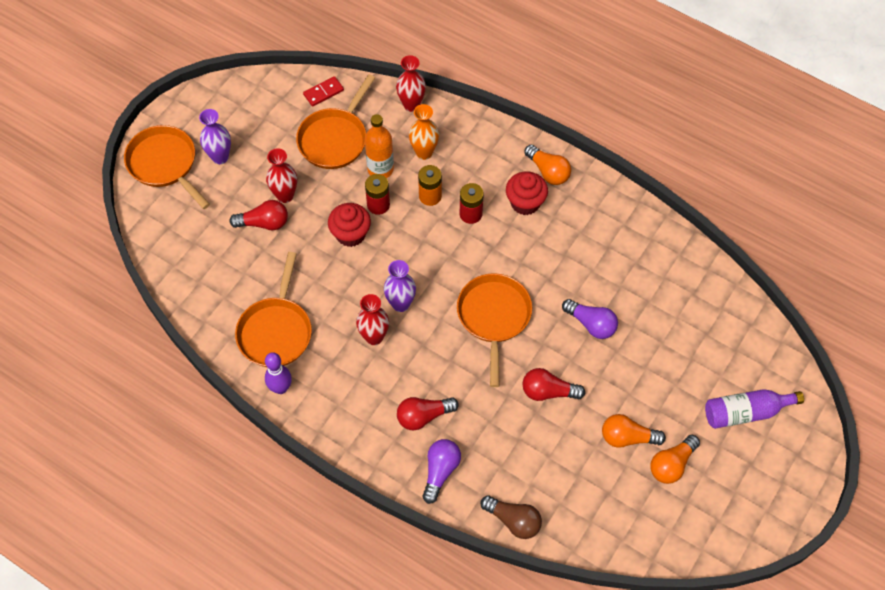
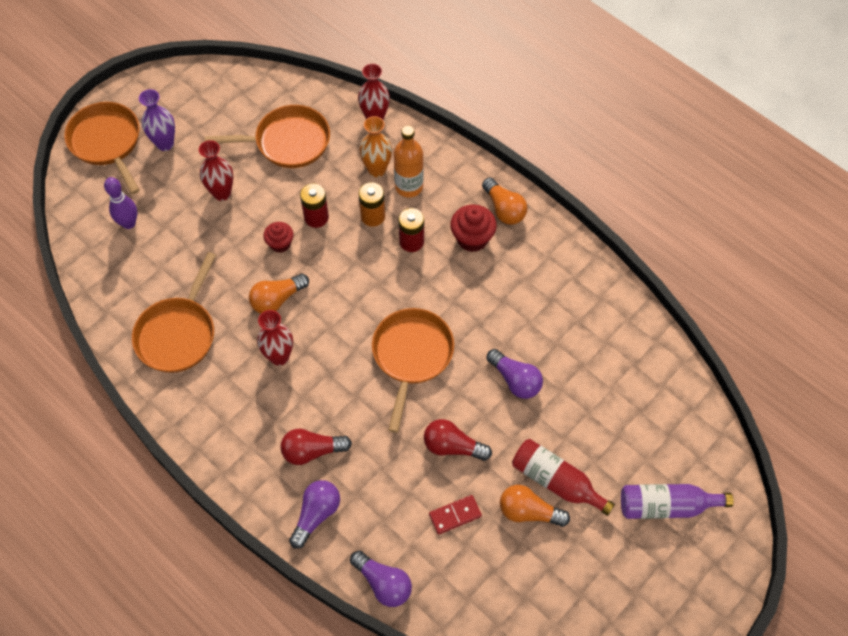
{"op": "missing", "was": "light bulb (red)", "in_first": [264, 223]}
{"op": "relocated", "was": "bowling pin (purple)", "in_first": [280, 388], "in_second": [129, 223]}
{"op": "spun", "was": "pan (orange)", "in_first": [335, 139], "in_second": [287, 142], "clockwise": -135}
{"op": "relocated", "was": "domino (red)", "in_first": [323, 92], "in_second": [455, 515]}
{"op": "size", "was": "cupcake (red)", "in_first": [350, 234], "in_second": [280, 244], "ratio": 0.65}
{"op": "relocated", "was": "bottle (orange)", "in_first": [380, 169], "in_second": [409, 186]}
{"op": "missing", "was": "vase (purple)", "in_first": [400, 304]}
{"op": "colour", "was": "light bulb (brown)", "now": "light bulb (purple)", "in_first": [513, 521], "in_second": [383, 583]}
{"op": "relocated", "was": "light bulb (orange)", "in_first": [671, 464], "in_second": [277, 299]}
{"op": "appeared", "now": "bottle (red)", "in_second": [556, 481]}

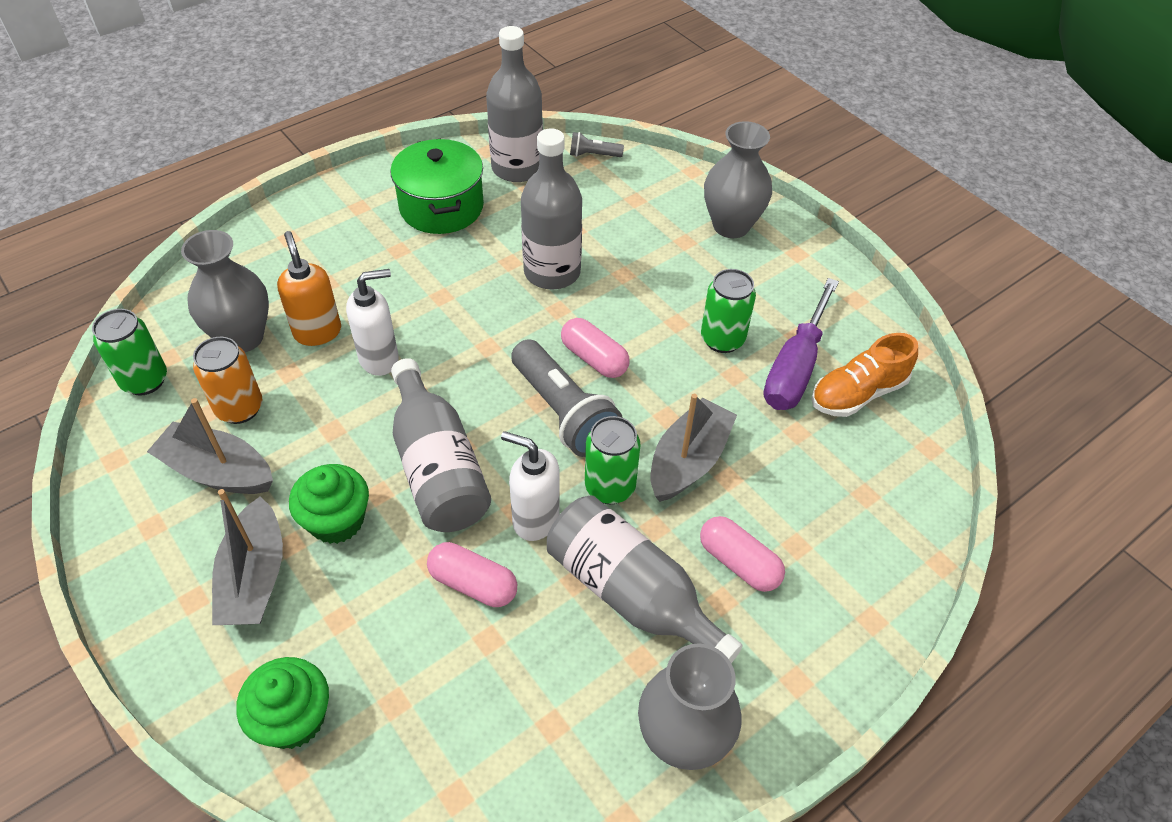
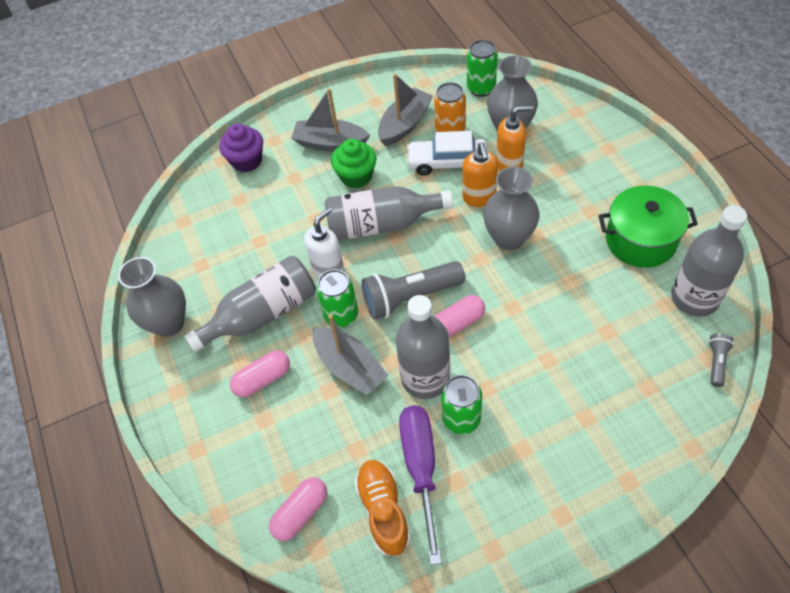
{"op": "colour", "was": "cupcake (green)", "now": "cupcake (purple)", "in_first": [293, 718], "in_second": [247, 161]}
{"op": "colour", "was": "soap dispenser (white)", "now": "soap dispenser (orange)", "in_first": [379, 359], "in_second": [479, 198]}
{"op": "relocated", "was": "capsule (pink)", "in_first": [473, 584], "in_second": [301, 513]}
{"op": "relocated", "was": "bottle (grey)", "in_first": [552, 272], "in_second": [425, 378]}
{"op": "relocated", "was": "vase (grey)", "in_first": [731, 226], "in_second": [509, 238]}
{"op": "spun", "was": "screwdriver (purple)", "in_first": [795, 367], "in_second": [421, 468], "clockwise": 45}
{"op": "appeared", "now": "car (white)", "in_second": [447, 162]}

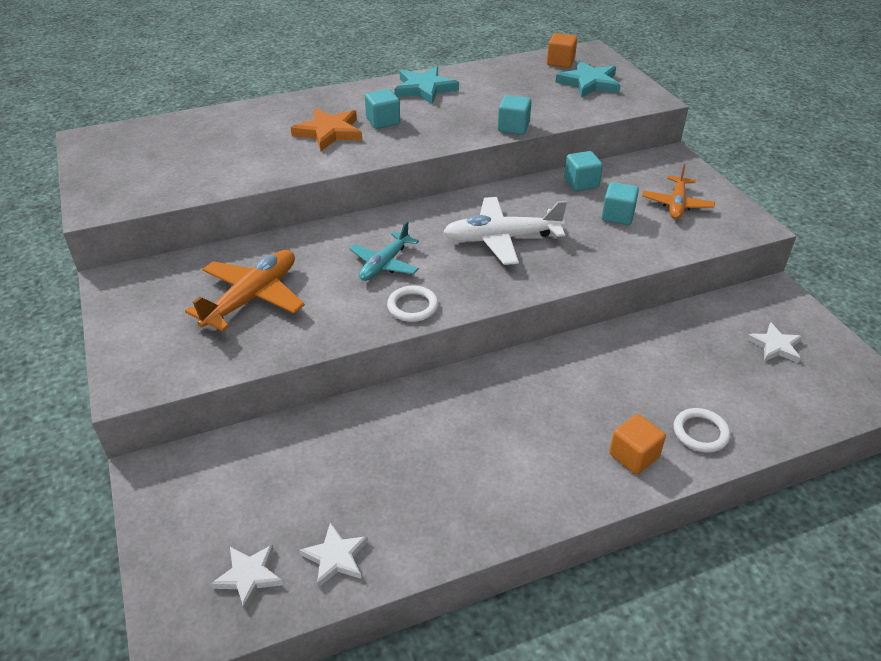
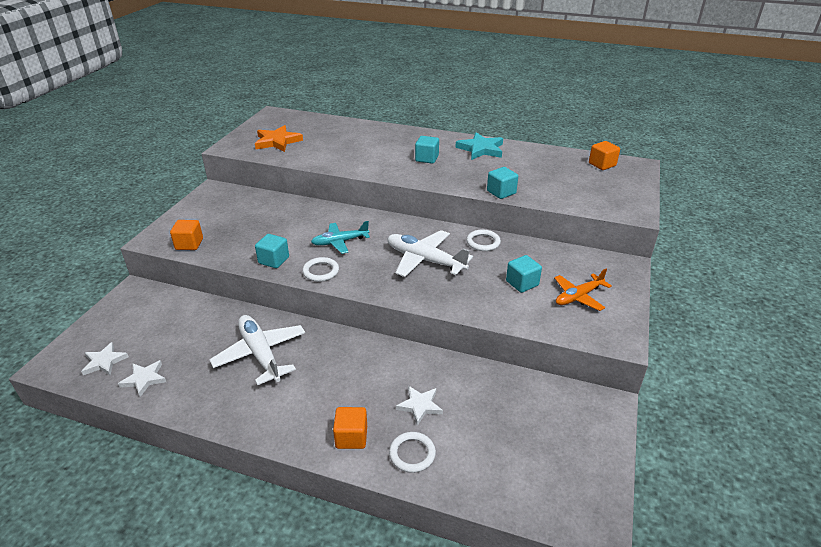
{"op": "missing", "was": "plane (orange)", "in_first": [252, 298]}
{"op": "relocated", "was": "star (orange)", "in_first": [329, 132], "in_second": [277, 141]}
{"op": "missing", "was": "star (turquoise)", "in_first": [589, 83]}
{"op": "relocated", "was": "cube (turquoise)", "in_first": [581, 183], "in_second": [274, 260]}
{"op": "relocated", "was": "star (white)", "in_first": [775, 346], "in_second": [420, 406]}
{"op": "appeared", "now": "cube (orange)", "in_second": [189, 244]}
{"op": "appeared", "now": "plane (white)", "in_second": [261, 354]}
{"op": "appeared", "now": "ring (white)", "in_second": [483, 242]}

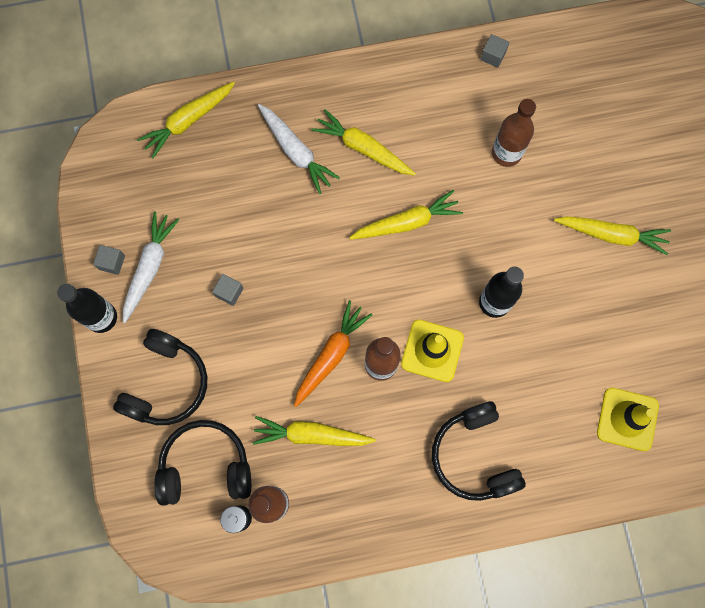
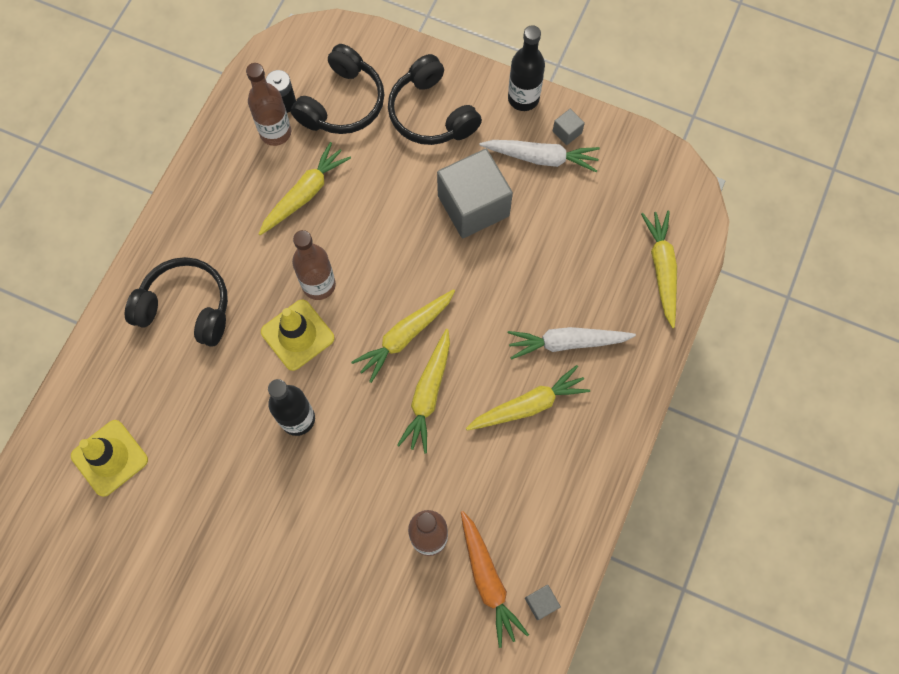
{"op": "spun", "was": "carrot (white)", "in_first": [150, 267], "in_second": [541, 158], "clockwise": -45}
{"op": "size", "was": "cube (grey)", "in_first": [229, 292], "in_second": [473, 206], "ratio": 2.47}
{"op": "relocated", "was": "carrot (orange)", "in_first": [331, 355], "in_second": [488, 580]}
{"op": "relocated", "was": "carrot (yellow)", "in_first": [612, 235], "in_second": [405, 336]}

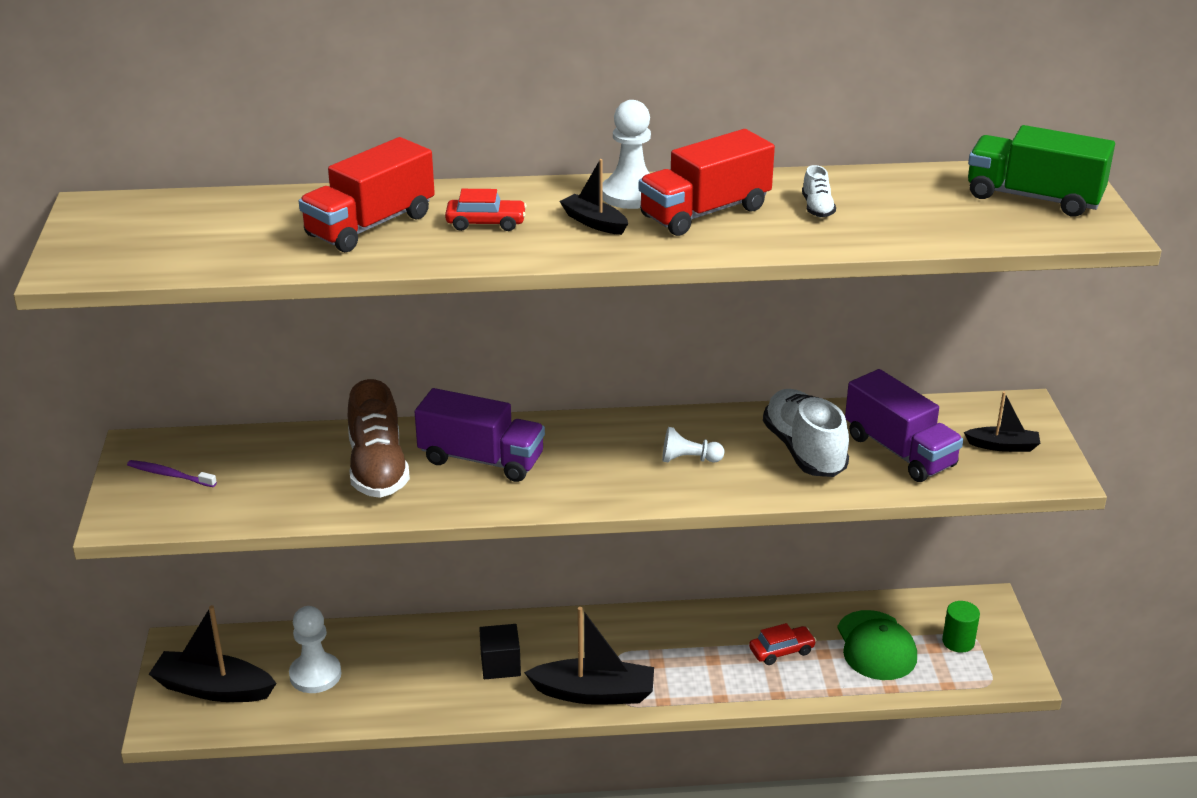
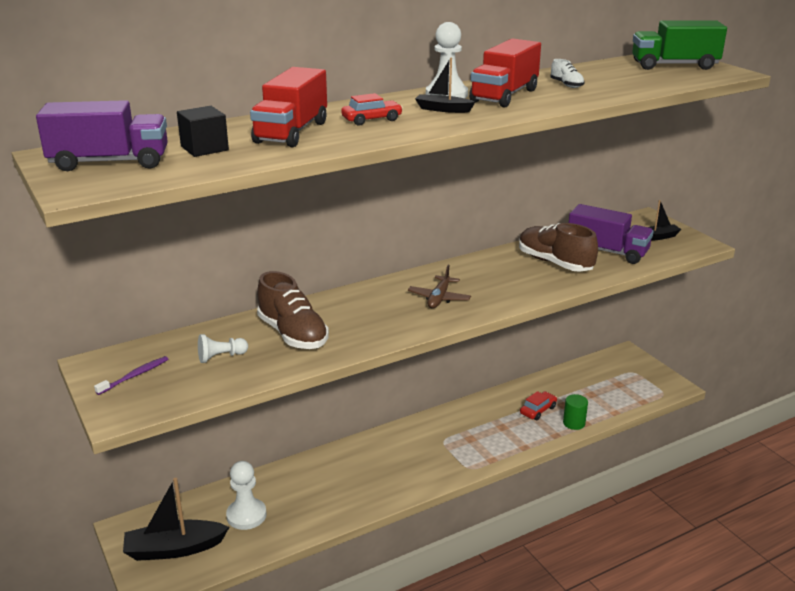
{"op": "spun", "was": "toothbrush (purple)", "in_first": [169, 475], "in_second": [135, 376], "clockwise": 135}
{"op": "relocated", "was": "truck (purple)", "in_first": [481, 459], "in_second": [110, 162]}
{"op": "relocated", "was": "cube (black)", "in_first": [500, 665], "in_second": [204, 148]}
{"op": "missing", "was": "boat (black)", "in_first": [594, 693]}
{"op": "relocated", "was": "pawn (white)", "in_first": [689, 459], "in_second": [221, 357]}
{"op": "colour", "was": "shoe (white)", "now": "shoe (brown)", "in_first": [804, 450], "in_second": [554, 263]}
{"op": "missing", "was": "cap (green)", "in_first": [876, 646]}
{"op": "relocated", "was": "cylinder (green)", "in_first": [958, 642], "in_second": [574, 423]}
{"op": "appeared", "now": "plane (brown)", "in_second": [439, 298]}

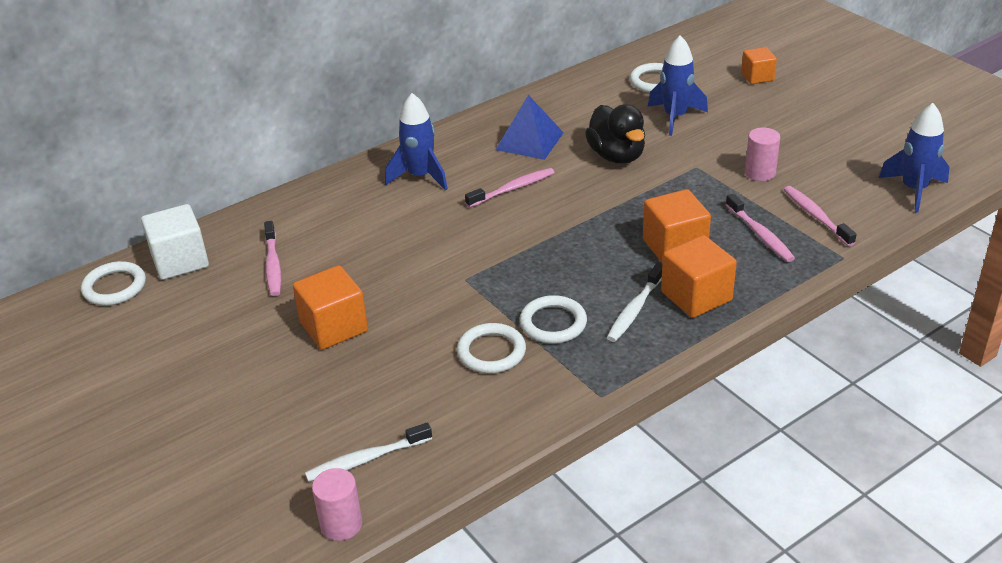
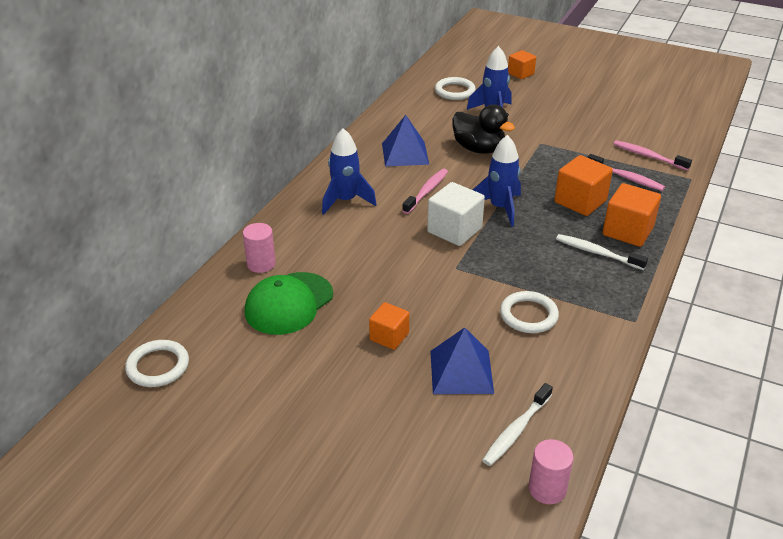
{"op": "relocated", "was": "cube (white)", "in_first": [180, 261], "in_second": [454, 230]}
{"op": "exchanged", "was": "toothbrush (pink)", "now": "cap (green)", "in_first": [273, 265], "in_second": [289, 303]}
{"op": "size", "was": "cube (orange)", "in_first": [334, 327], "in_second": [389, 336], "ratio": 0.63}
{"op": "missing", "was": "ring (white)", "in_first": [553, 323]}
{"op": "spun", "was": "toothbrush (white)", "in_first": [634, 310], "in_second": [597, 253], "clockwise": 120}
{"op": "relocated", "was": "cylinder (pink)", "in_first": [760, 173], "in_second": [261, 264]}
{"op": "relocated", "was": "rocket (blue)", "in_first": [914, 190], "in_second": [500, 208]}
{"op": "appeared", "now": "pyramid (blue)", "in_second": [461, 372]}

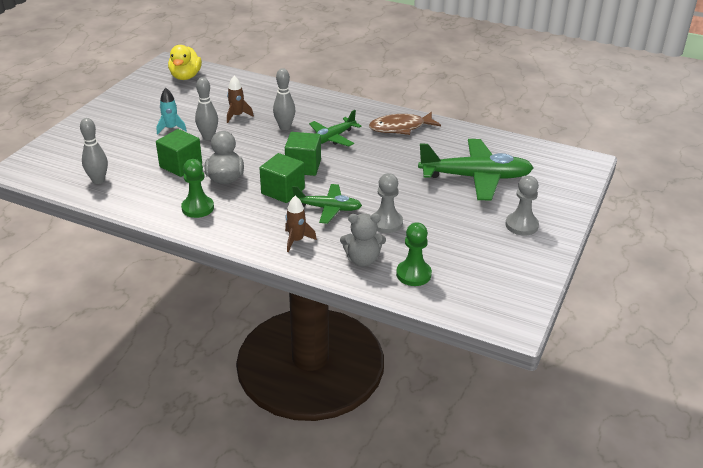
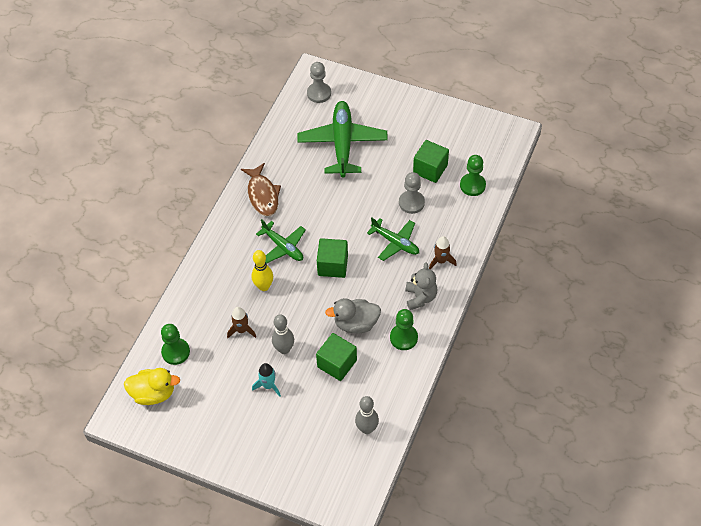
{"op": "relocated", "was": "cube (green)", "in_first": [283, 191], "in_second": [430, 169]}
{"op": "colour", "was": "bowling pin (grey)", "now": "bowling pin (yellow)", "in_first": [285, 127], "in_second": [264, 286]}
{"op": "spun", "was": "plane (green)", "in_first": [328, 208], "in_second": [395, 242], "clockwise": 120}
{"op": "relocated", "was": "teddy bear (grey)", "in_first": [362, 260], "in_second": [420, 297]}
{"op": "relocated", "was": "pawn (grey)", "in_first": [521, 225], "in_second": [319, 93]}
{"op": "appeared", "now": "pawn (green)", "in_second": [175, 352]}

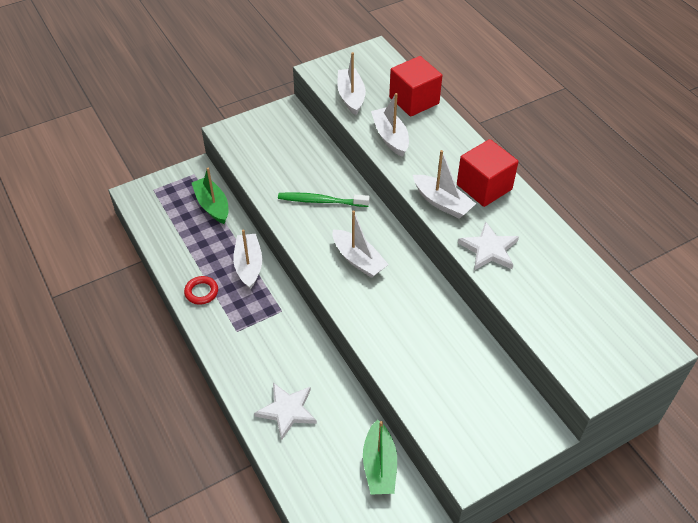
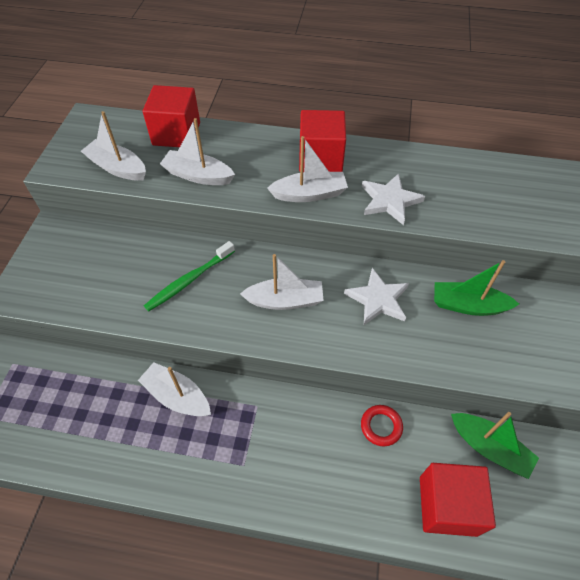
{"op": "relocated", "was": "ring (red)", "in_first": [201, 292], "in_second": [381, 426]}
{"op": "relocated", "was": "boat (green)", "in_first": [212, 205], "in_second": [468, 305]}
{"op": "relocated", "was": "star (white)", "in_first": [287, 411], "in_second": [378, 299]}
{"op": "appeared", "now": "cube (red)", "in_second": [447, 505]}

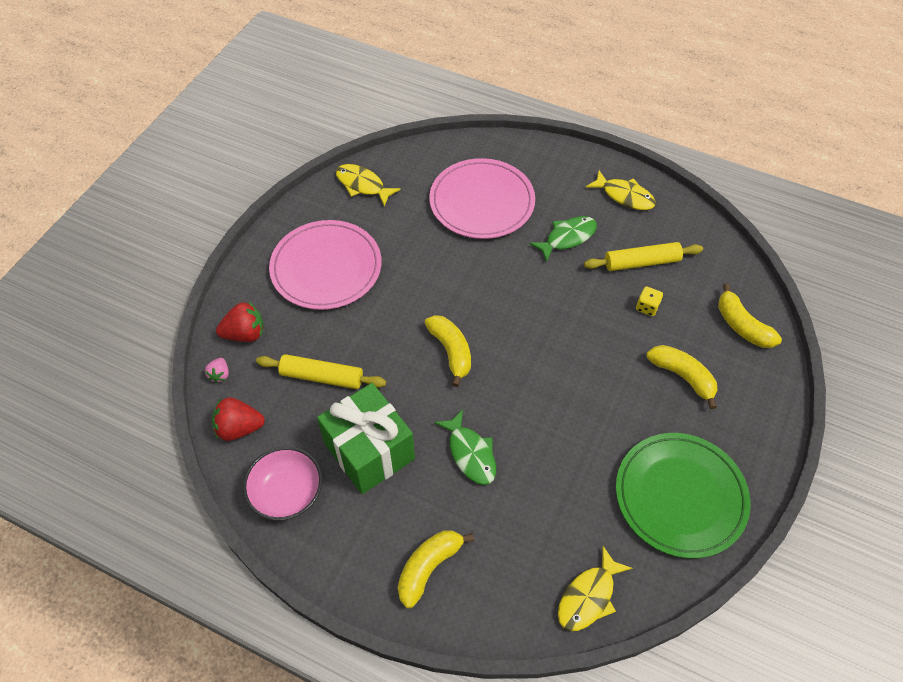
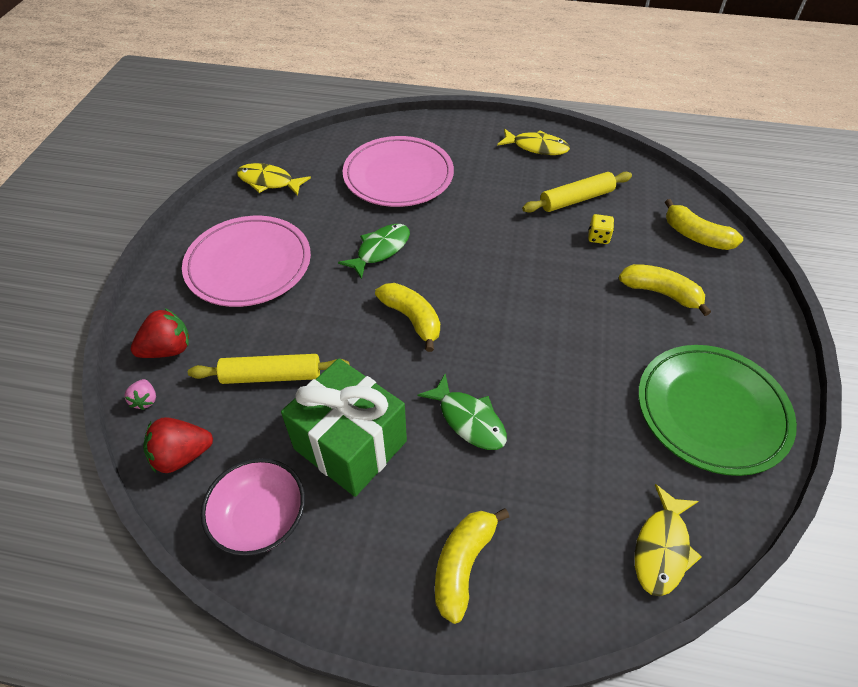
{"op": "relocated", "was": "fish (green)", "in_first": [567, 238], "in_second": [380, 250]}

